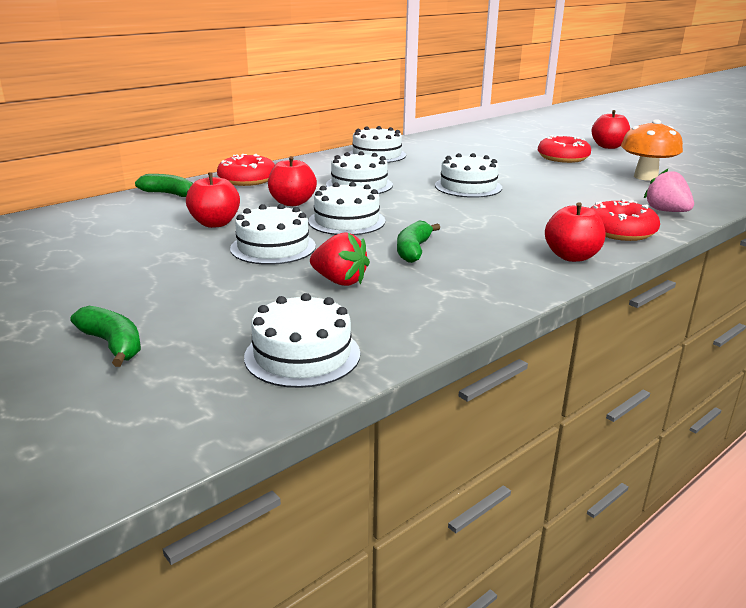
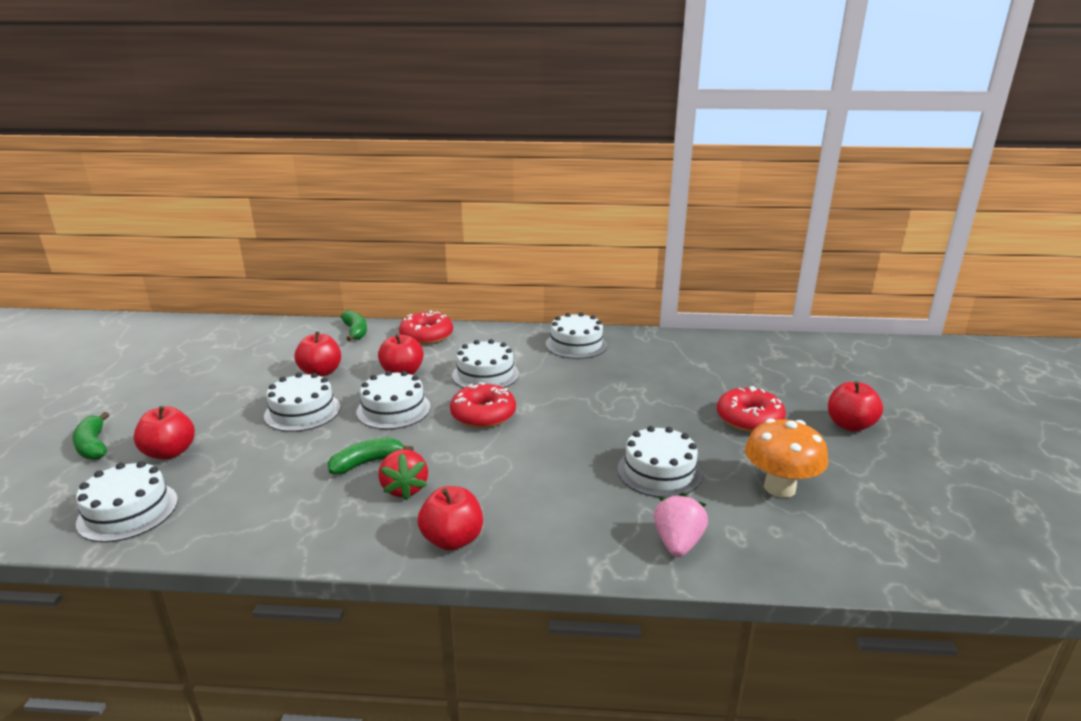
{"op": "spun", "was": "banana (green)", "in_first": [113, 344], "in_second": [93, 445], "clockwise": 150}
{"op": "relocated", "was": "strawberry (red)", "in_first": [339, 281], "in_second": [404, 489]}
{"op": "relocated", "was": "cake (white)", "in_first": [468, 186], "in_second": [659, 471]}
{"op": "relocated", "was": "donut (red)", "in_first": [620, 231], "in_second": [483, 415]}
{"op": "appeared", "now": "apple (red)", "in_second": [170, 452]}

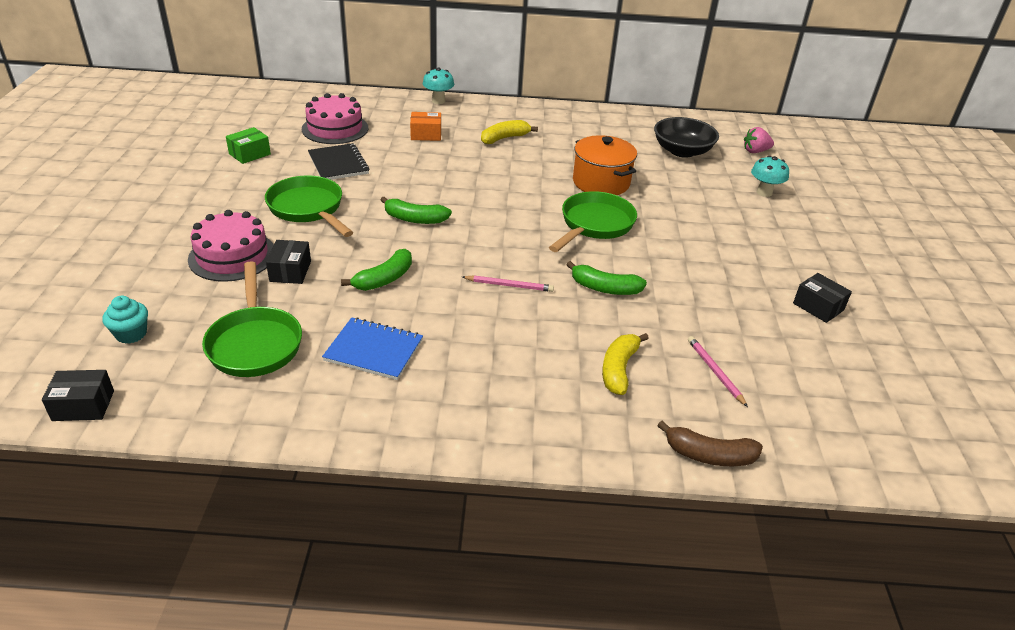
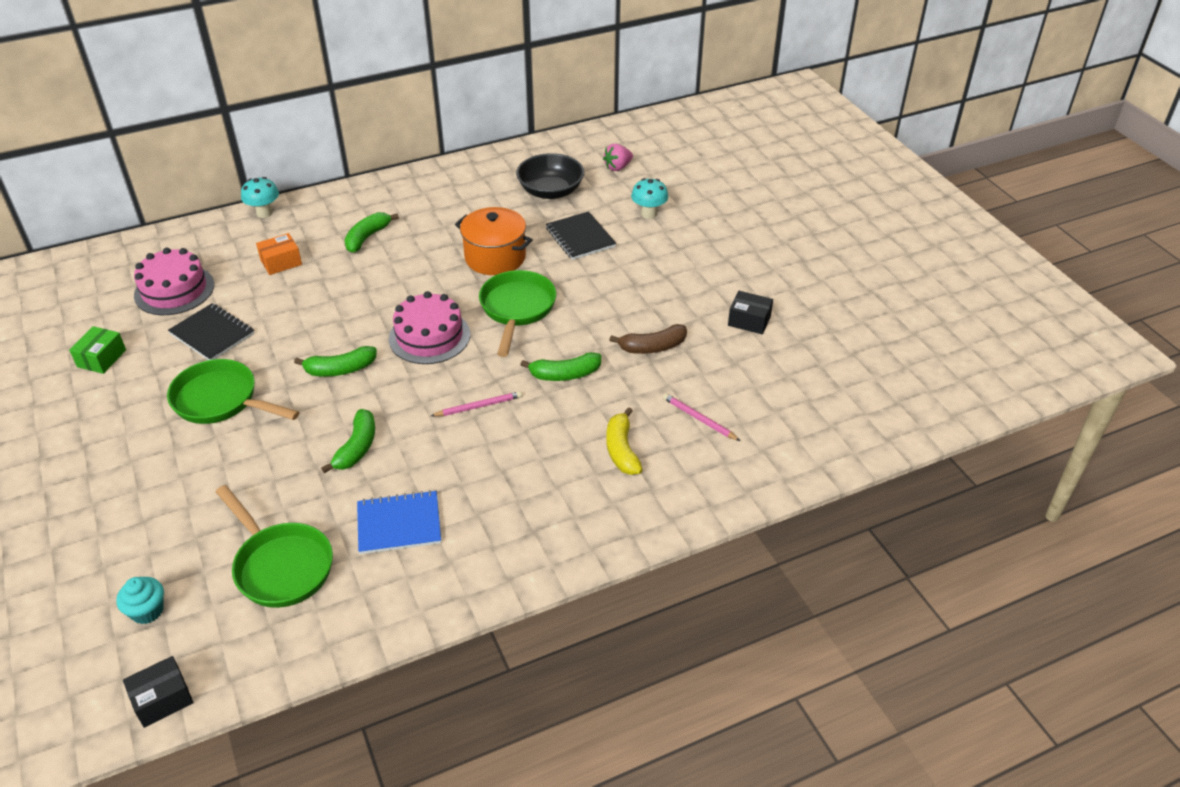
{"op": "relocated", "was": "cake (pink)", "in_first": [232, 256], "in_second": [429, 336]}
{"op": "missing", "was": "box (black)", "in_first": [290, 271]}
{"op": "colour", "was": "banana (yellow)", "now": "banana (green)", "in_first": [504, 138], "in_second": [367, 237]}
{"op": "relocated", "was": "banana (brown)", "in_first": [709, 455], "in_second": [652, 347]}
{"op": "appeared", "now": "notebook (black)", "in_second": [580, 237]}

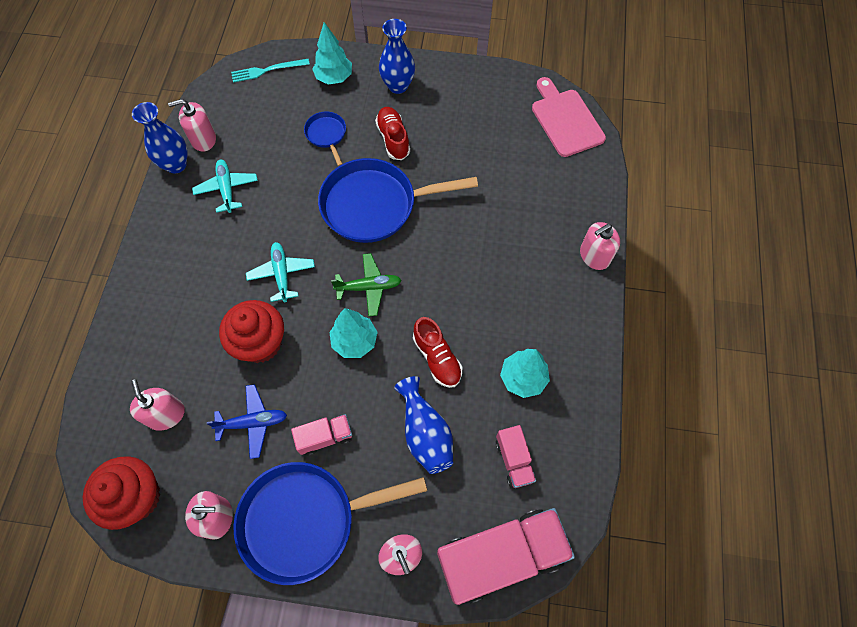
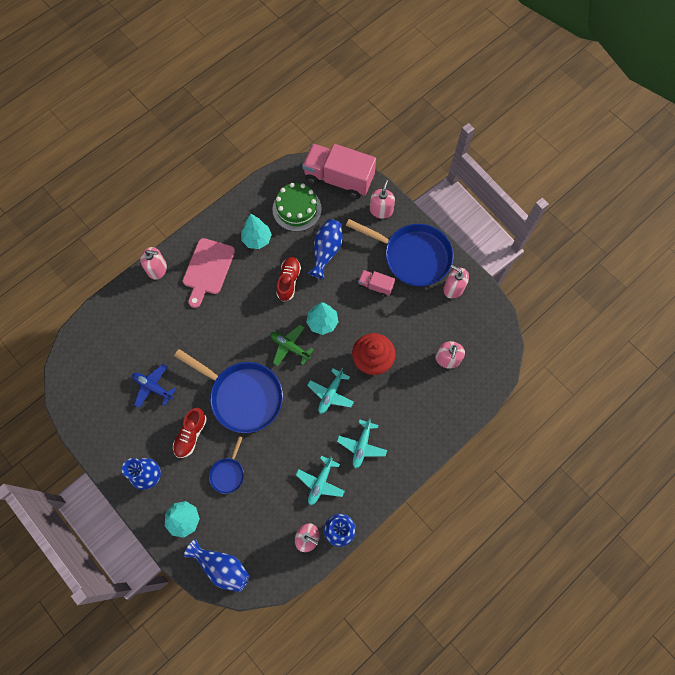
{"op": "missing", "was": "cupcake (red)", "in_first": [137, 497]}
{"op": "relocated", "was": "plane (blue)", "in_first": [252, 423], "in_second": [153, 387]}
{"op": "exchanged", "was": "fork (turquoise)", "now": "vase (blue)", "in_first": [267, 70], "in_second": [222, 567]}
{"op": "exchanged", "was": "truck (pink)", "now": "cake (green)", "in_first": [514, 460], "in_second": [297, 209]}
{"op": "relocated", "was": "cutting board (pink)", "in_first": [565, 120], "in_second": [208, 269]}
{"op": "appeared", "now": "plane (turquoise)", "in_second": [362, 445]}

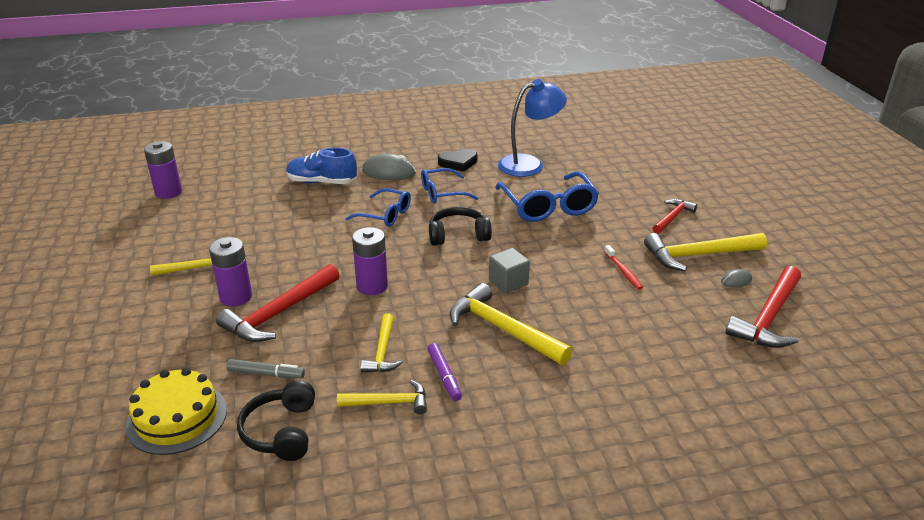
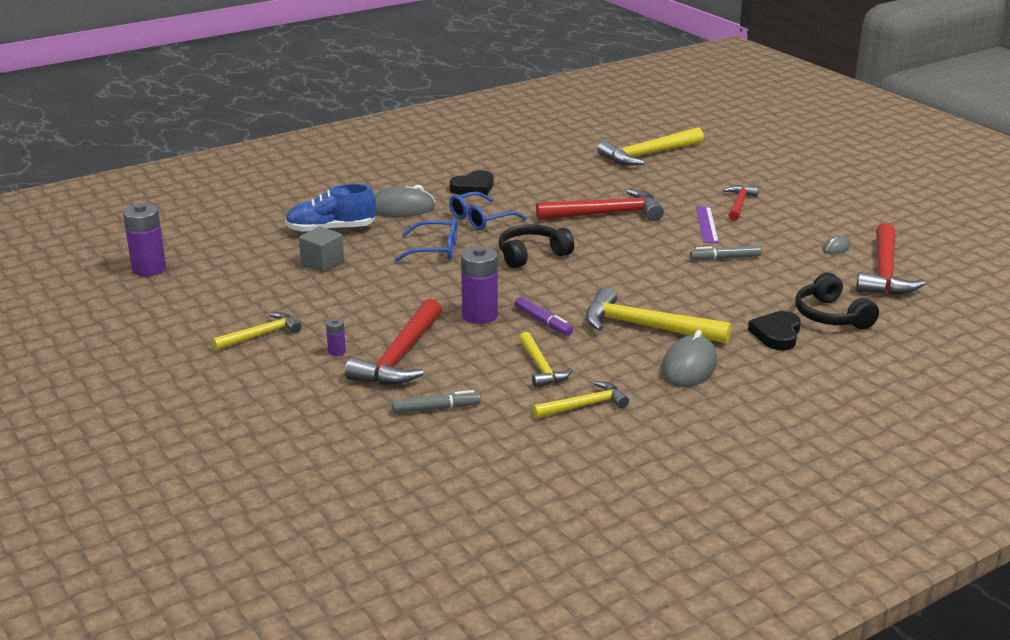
{"op": "missing", "was": "cake (yellow)", "in_first": [177, 418]}
{"op": "size", "was": "battery (purple)", "in_first": [236, 297], "in_second": [337, 352], "ratio": 0.47}
{"op": "relocated", "was": "headphones (black)", "in_first": [281, 431], "in_second": [831, 316]}
{"op": "relocated", "was": "marker (purple)", "in_first": [444, 376], "in_second": [543, 322]}
{"op": "relocated", "was": "cube (grey)", "in_first": [508, 282], "in_second": [322, 263]}
{"op": "exchanged", "was": "glasses (blue)", "now": "hammer (red)", "in_first": [548, 206], "in_second": [606, 214]}
{"op": "missing", "was": "lamp (blue)", "in_first": [529, 164]}
{"op": "exchanged", "was": "toothbrush (red)", "now": "marker (grey)", "in_first": [623, 271], "in_second": [725, 258]}
{"op": "relocated", "was": "hammer (yellow)", "in_first": [698, 255], "in_second": [648, 155]}
{"op": "appeared", "now": "mouse (grey)", "in_second": [688, 367]}
{"op": "appeared", "now": "ruler (purple)", "in_second": [706, 224]}
{"op": "appeared", "now": "heart (black)", "in_second": [776, 334]}

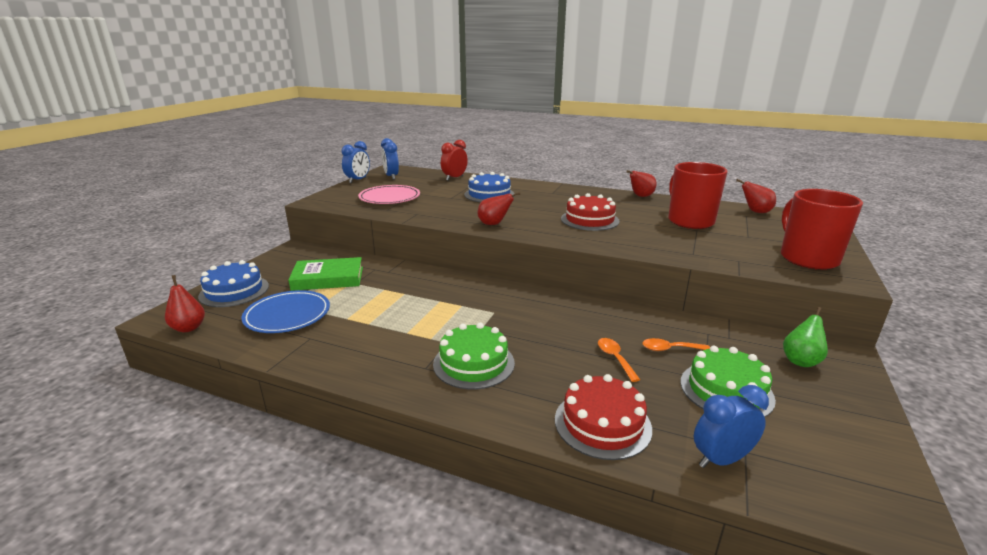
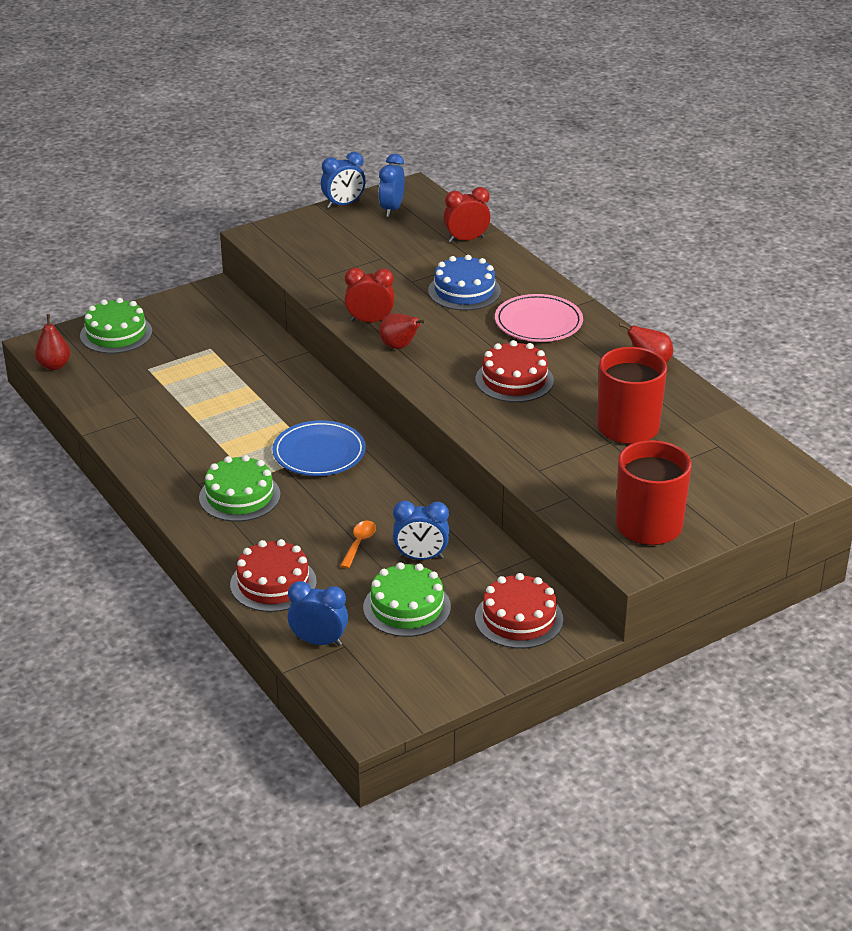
{"op": "colour", "was": "cake (blue)", "now": "cake (green)", "in_first": [234, 291], "in_second": [116, 334]}
{"op": "relocated", "was": "plate (blue)", "in_first": [287, 315], "in_second": [319, 453]}
{"op": "missing", "was": "book (green)", "in_first": [328, 278]}
{"op": "relocated", "was": "plate (pink)", "in_first": [389, 198], "in_second": [538, 322]}
{"op": "exchanged", "was": "spoon (orange)", "now": "clock (blue)", "in_first": [670, 349], "in_second": [421, 557]}
{"op": "missing", "was": "pear (red)", "in_first": [755, 212]}
{"op": "exchanged", "was": "pear (green)", "now": "cake (red)", "in_first": [800, 361], "in_second": [519, 618]}
{"op": "appeared", "now": "clock (red)", "in_second": [370, 321]}

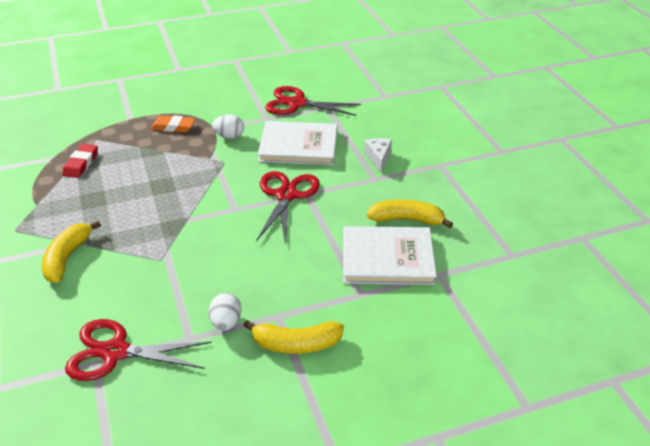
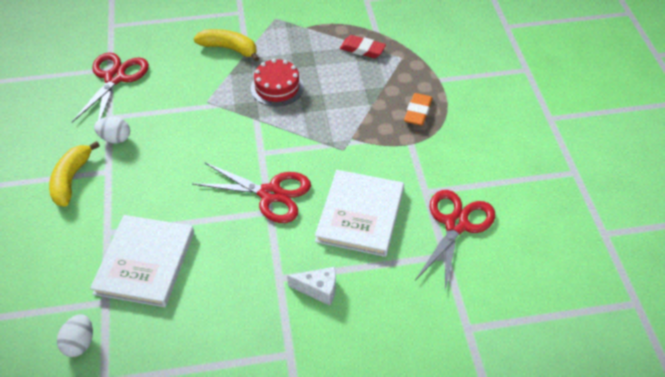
{"op": "relocated", "was": "egg (white)", "in_first": [229, 136], "in_second": [79, 343]}
{"op": "missing", "was": "banana (yellow)", "in_first": [407, 220]}
{"op": "appeared", "now": "cake (red)", "in_second": [277, 87]}

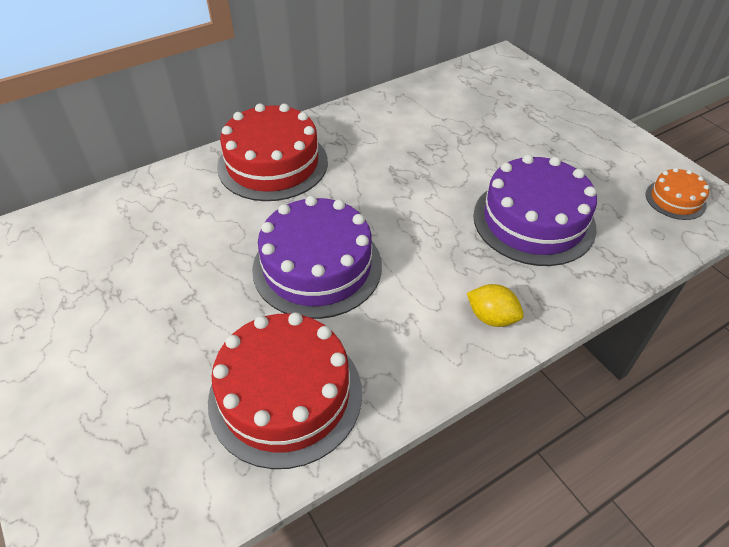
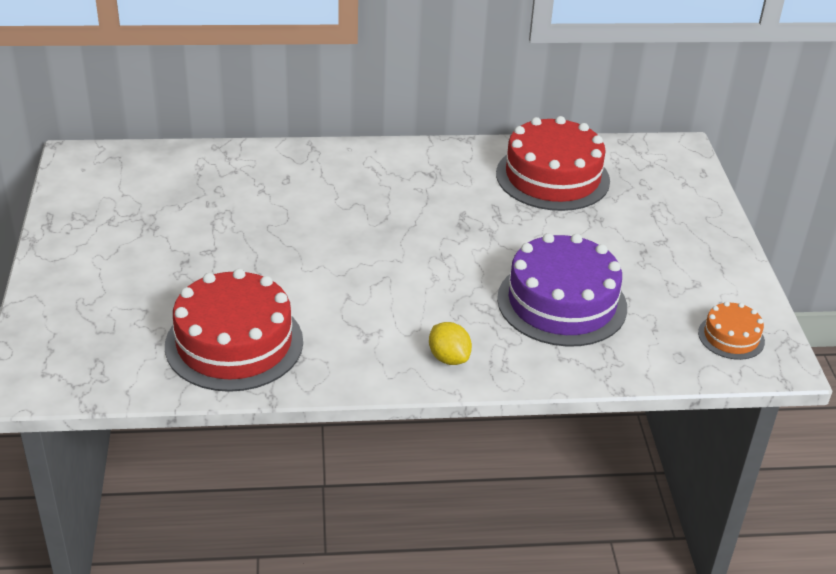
{"op": "relocated", "was": "cake (red)", "in_first": [272, 164], "in_second": [552, 177]}
{"op": "missing", "was": "cake (purple)", "in_first": [317, 267]}

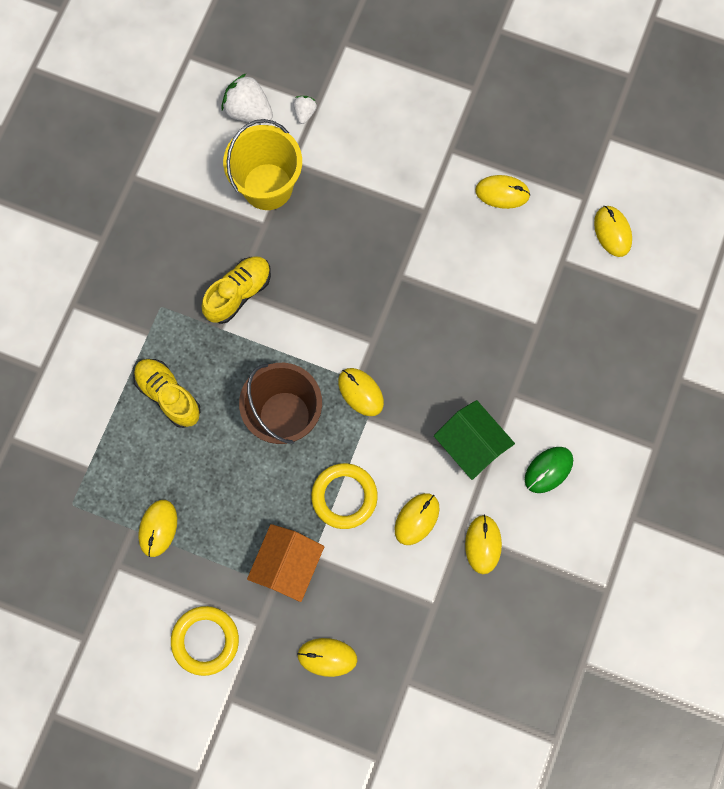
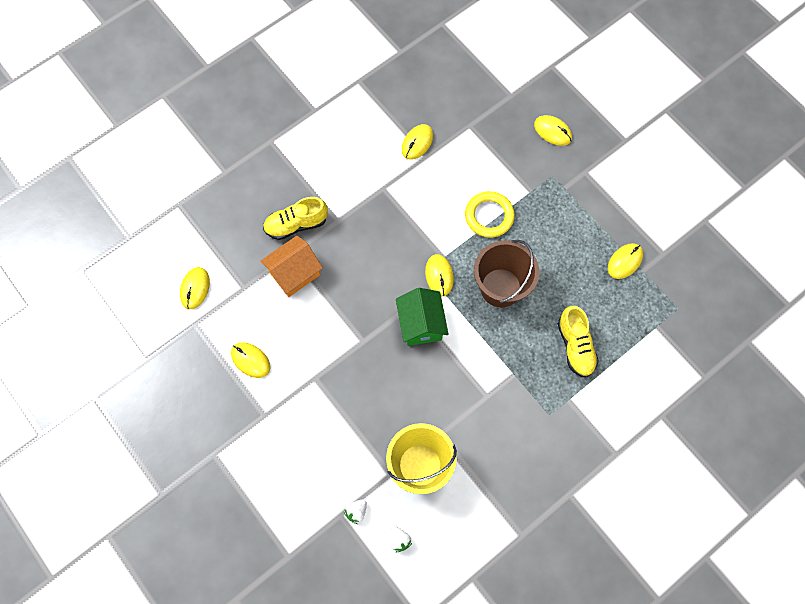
{"op": "missing", "was": "ring (yellow)", "in_first": [205, 640]}
{"op": "relocated", "was": "shoe (yellow)", "in_first": [238, 293], "in_second": [296, 224]}
{"op": "size", "was": "strawberry (white)", "in_first": [248, 111], "in_second": [399, 540], "ratio": 0.53}
{"op": "relocated", "was": "house (orange)", "in_first": [288, 565], "in_second": [294, 273]}
{"op": "missing", "was": "mouse (yellow)", "in_first": [416, 519]}
{"op": "relocated", "was": "house (green)", "in_first": [471, 446], "in_second": [421, 324]}
{"op": "missing", "was": "mouse (green)", "in_first": [548, 470]}

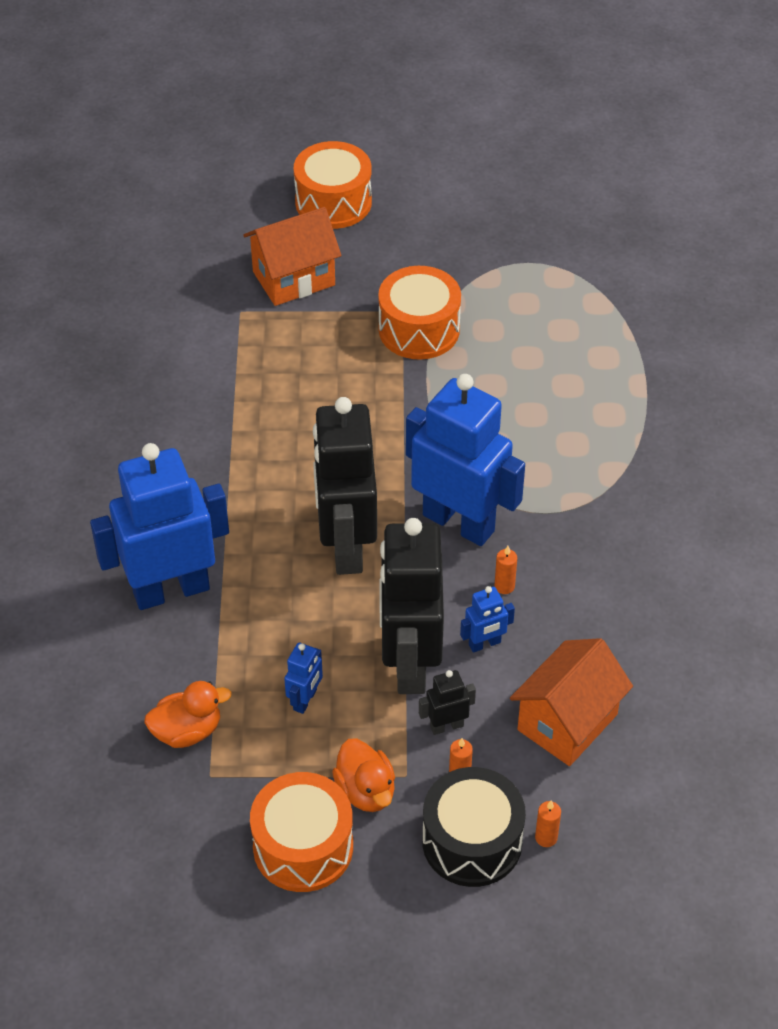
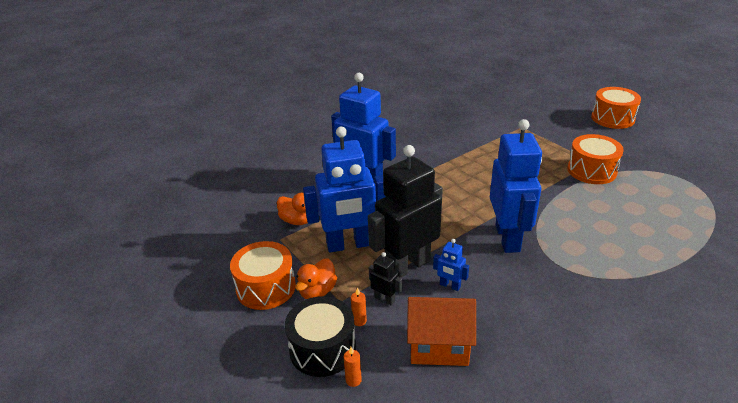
{"op": "missing", "was": "house (orange)", "in_first": [293, 278]}
{"op": "size", "was": "robot (blue)", "in_first": [305, 700], "in_second": [349, 245], "ratio": 2.4}
{"op": "missing", "was": "robot (black)", "in_first": [346, 546]}
{"op": "missing", "was": "candle (orange)", "in_first": [504, 586]}

